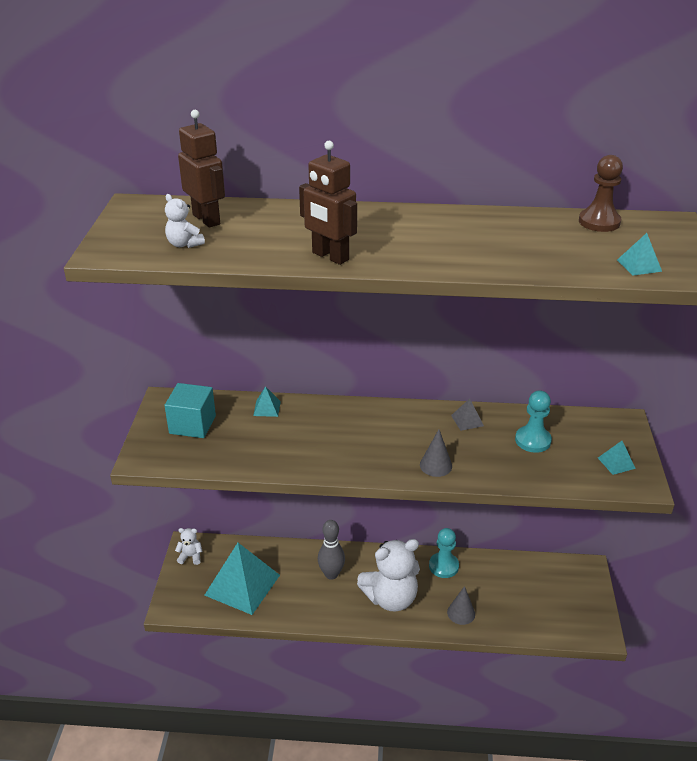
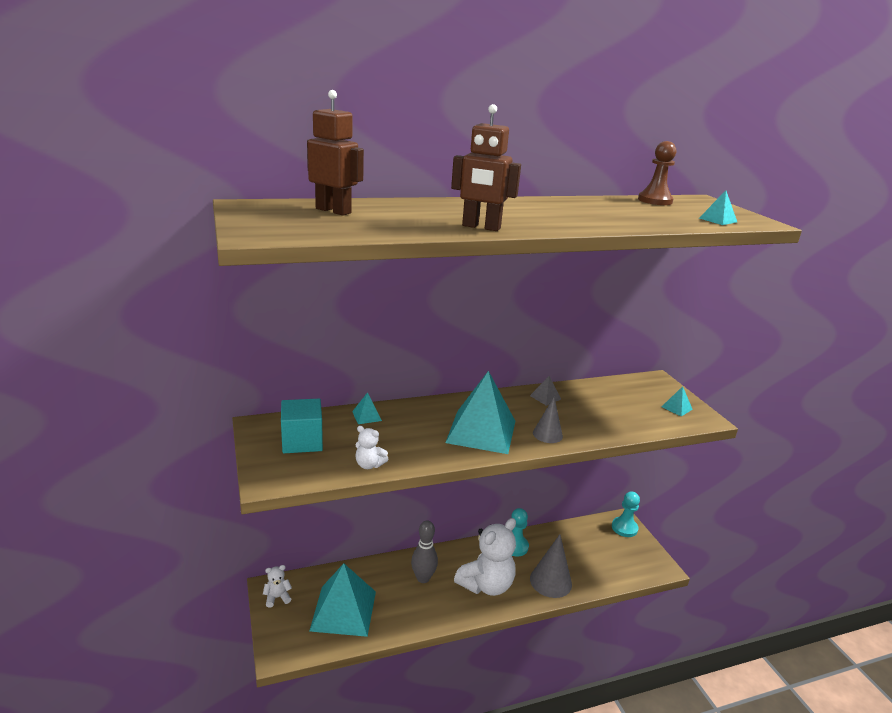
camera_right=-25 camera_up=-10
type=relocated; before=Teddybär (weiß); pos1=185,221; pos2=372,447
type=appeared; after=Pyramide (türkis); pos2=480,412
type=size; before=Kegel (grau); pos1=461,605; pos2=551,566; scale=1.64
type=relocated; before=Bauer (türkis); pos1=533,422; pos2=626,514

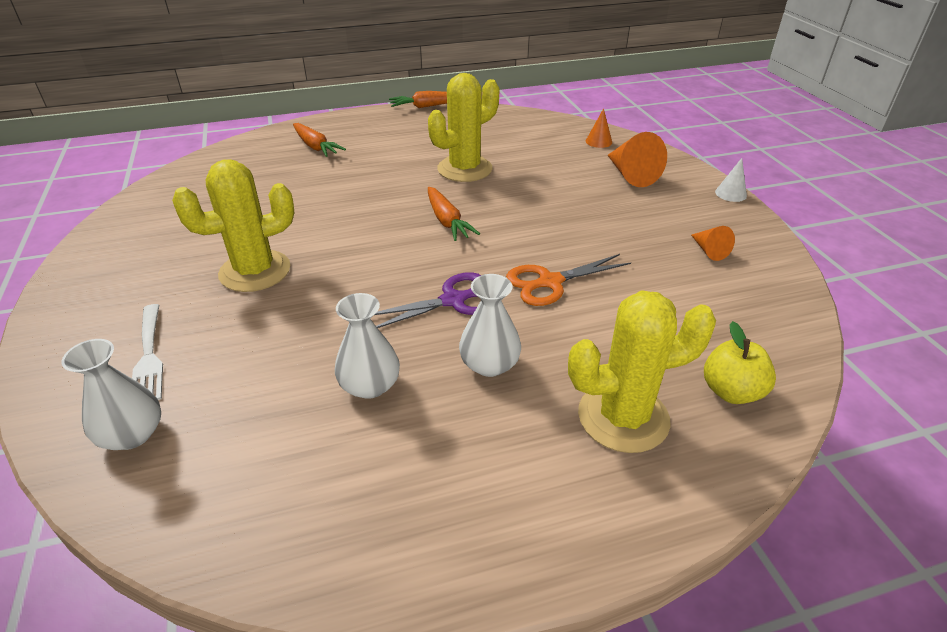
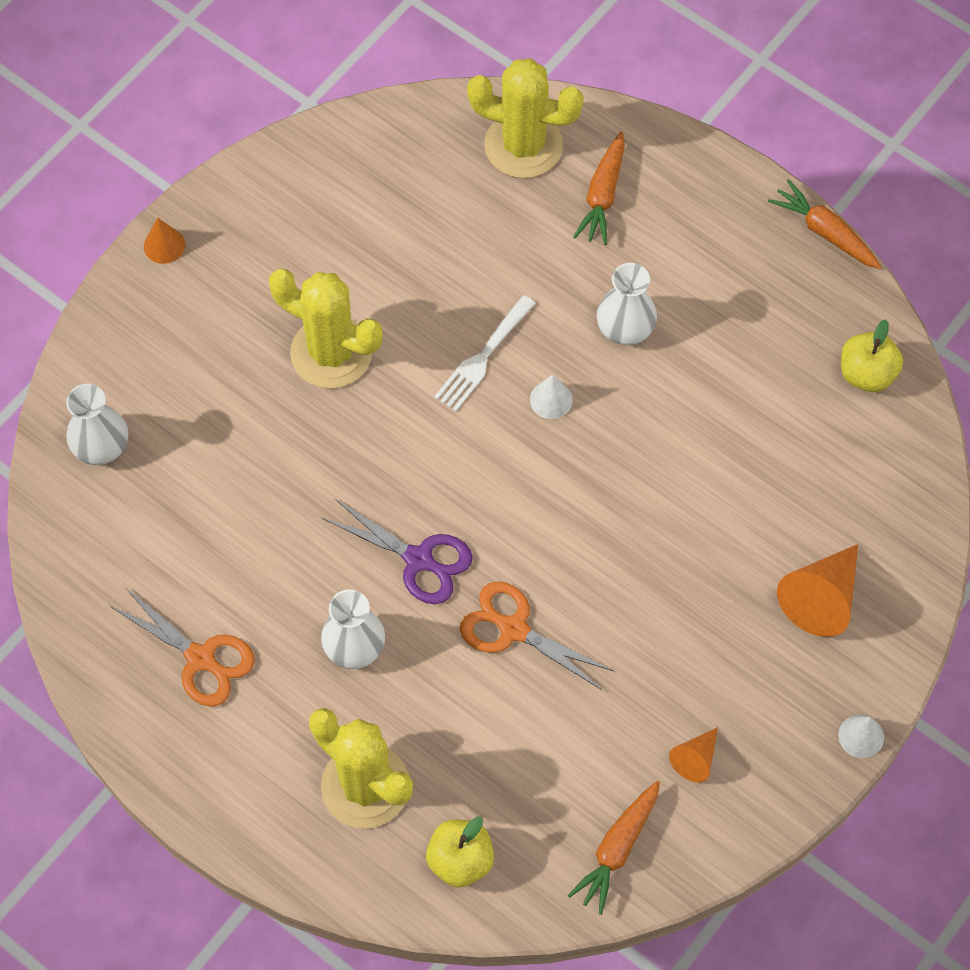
camera_right=55 camera_up=25
type=appeared; after=Schere (orange); pos2=182,647
type=relocated; before=Kegel (orange); pos1=599,128; pos2=164,241
type=relocated; before=Gabel (weiß); pos1=147,352; pos2=485,353
type=relocated; before=Kaktus (gelb); pos1=464,127; pos2=525,118
type=appeared; after=Kegel (weiß); pos2=551,396
type=relocated; before=Karotte (orange); pos1=454,214; pos2=614,848
type=relocated; before=Vase (weiß); pos1=367,346; pos2=627,304
type=appeared; after=Apfel (gelb); pos2=872,356

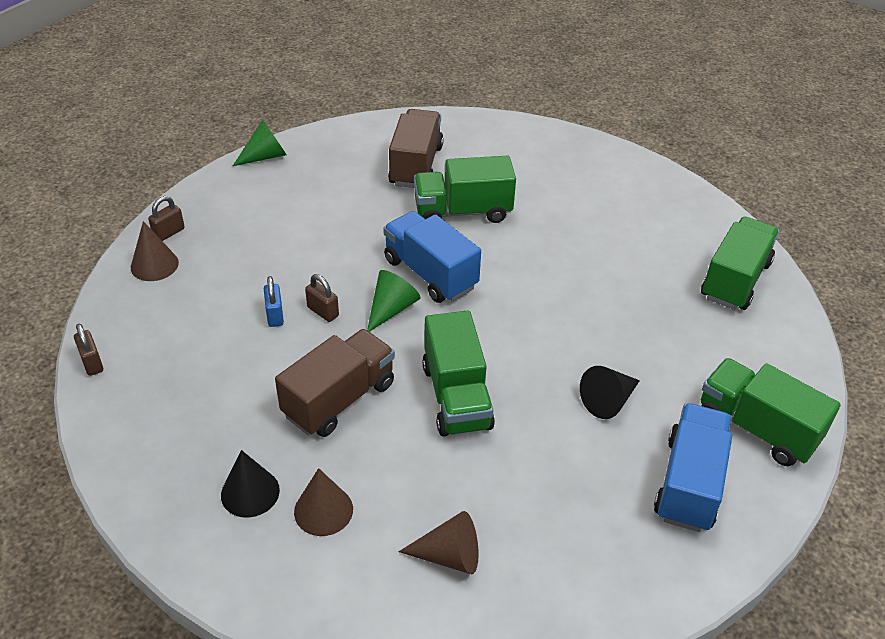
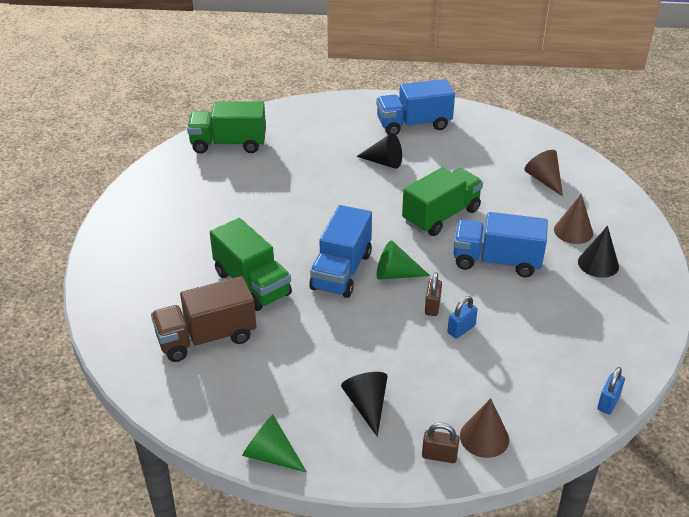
camera_right=-120 camera_up=-5
type=appeared; after=Kegel (schwarz); pos2=364,404
type=colour; before=Lastwagen (braun); after=Lastwagen (blau); pos1=335,383; pos2=501,244
type=colour; before=Vorhängeschloss (braun); after=Vorhängeschloss (blau); pos1=88,350; pos2=611,390
type=missing; before=Lastwagen (grün); pos1=771,412

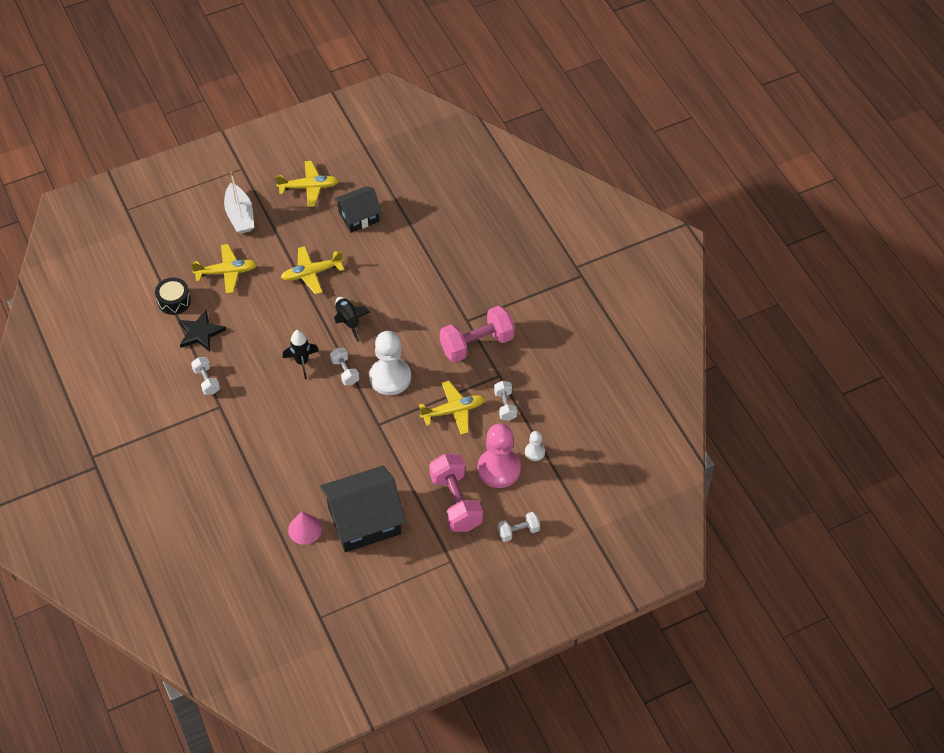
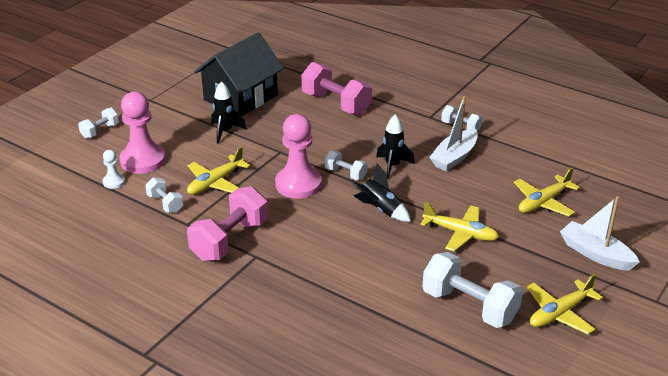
camera_right=150 camera_up=-20
type=appeared; after=Rakete (schwarz); pos2=229,112
type=colour; before=Bauer (weiß); after=Bauer (rosa); pos1=390,363; pos2=298,156
type=relocated; before=Hantel (rosa); pos1=456,493; pos2=336,88
type=spun; before=Flugzeug (gelb); pos1=312,270; pos2=459,226; turn=75
type=exchanged; before=Haus (schwarz); after=Hantel (weiß); pos1=358,209; pos2=472,290
type=appeared; after=Boot (weiß); pos2=453,133
type=missing; before=Trommel (schwarz); pos1=173,296
type=missing; before=Stern (schwarz); pos1=202,330
type=missing; before=Kegel (rosa); pos1=305,528

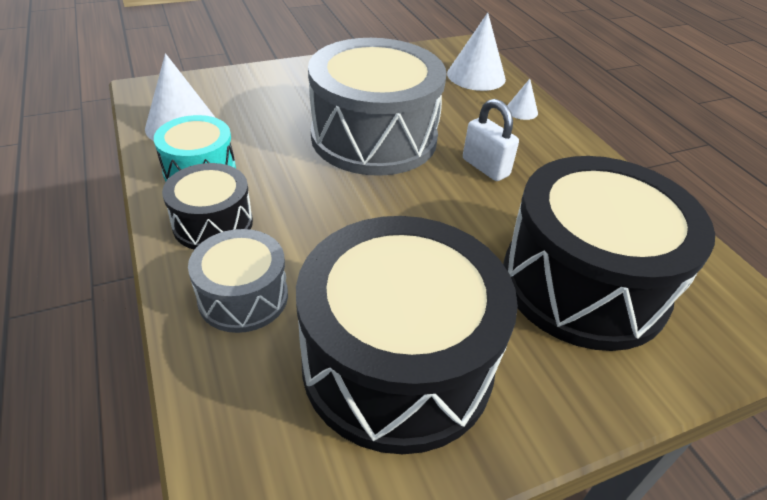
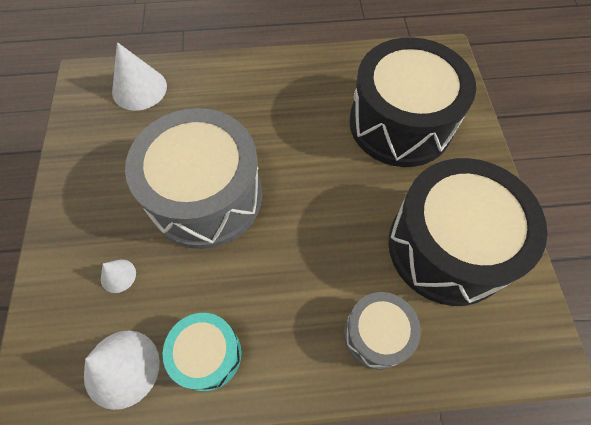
camera_right=-70 camera_up=20
type=relocated; before=Kegel (weiß); pos1=522,99; pos2=118,276
type=missing; before=Trommel (schwarz); pos1=207,206
type=missing; before=Vorhängeschloss (weiß); pos1=491,140

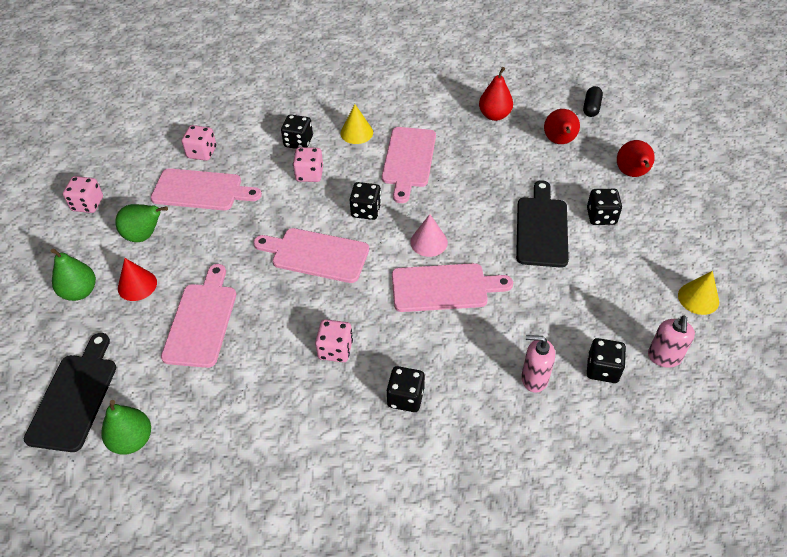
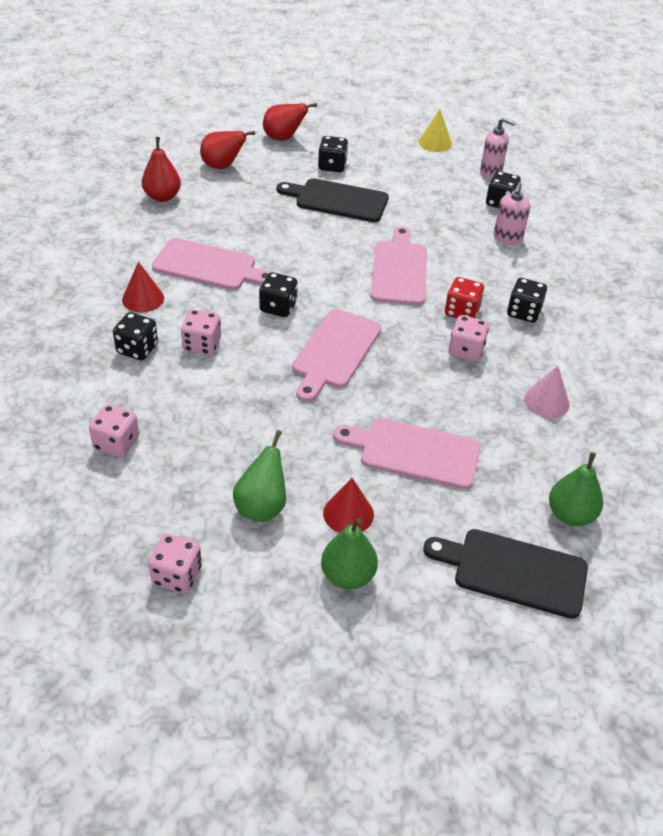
camera_right=-85 camera_up=-5
type=colour; before=Kegel (gelb); after=Kegel (rot); pos1=356,124; pos2=143,287
type=appeared; after=Spielwürfel (rot); pos2=464,297
type=relocated; before=Kegel (rosa); pos1=429,235; pos2=547,392
type=missing; before=Schneidebrett (rosa); pos1=206,189
type=missing; before=Kapsel (schwarz); pos1=593,101

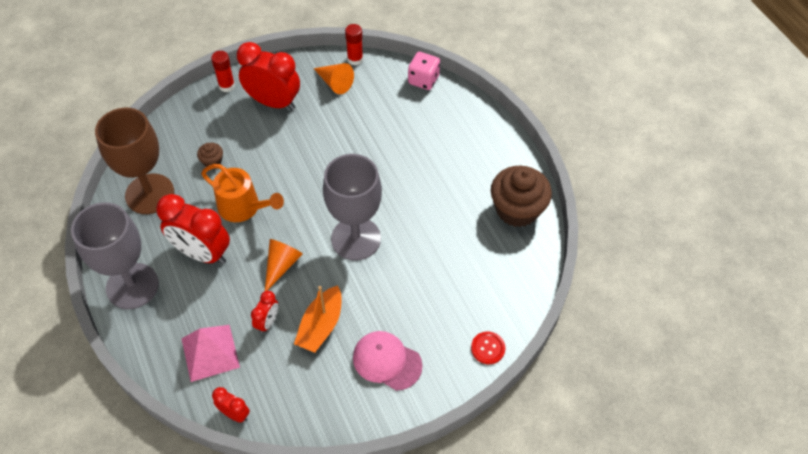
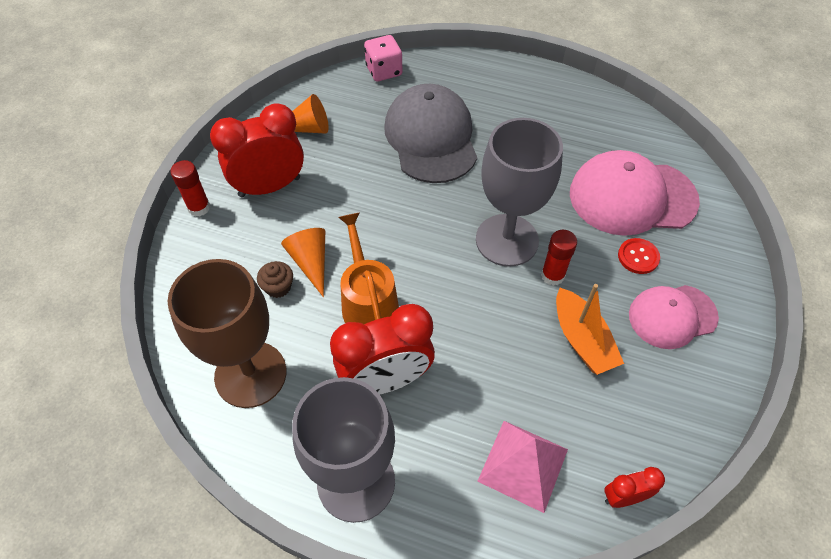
camera_right=-45 camera_up=0
type=relocated; before=Kegel (orange); pos1=284,265; pos2=303,262
type=spun; before=Gießkanne (orange); pos1=242,193; pos2=368,268; turn=-90
type=appeared; after=Kappe (grau); pos2=430,133
type=relocated; before=Klebestift (rot); pos1=354,45; pos2=559,258
type=appeared; after=Kappe (rosa); pos2=635,193
type=relocated; before=Knopf (rot); pos1=488,348; pos2=639,256
type=missing; before=Wecker (rot); pos1=264,312
type=missing; before=Muffin (braun); pos1=521,196

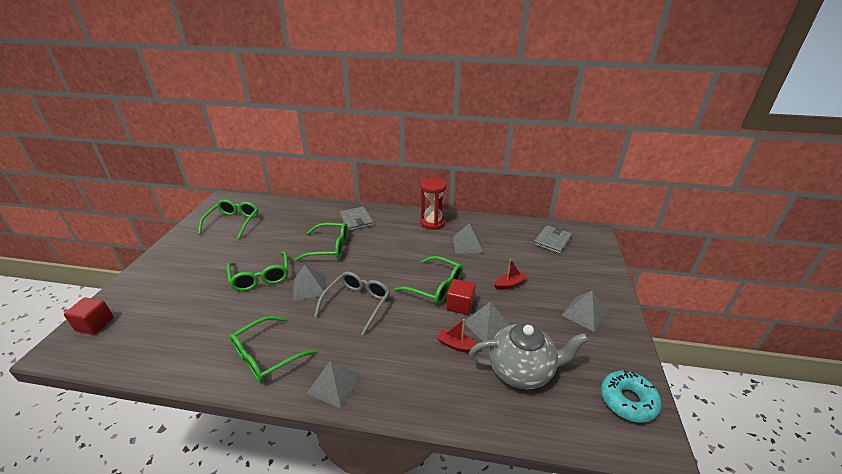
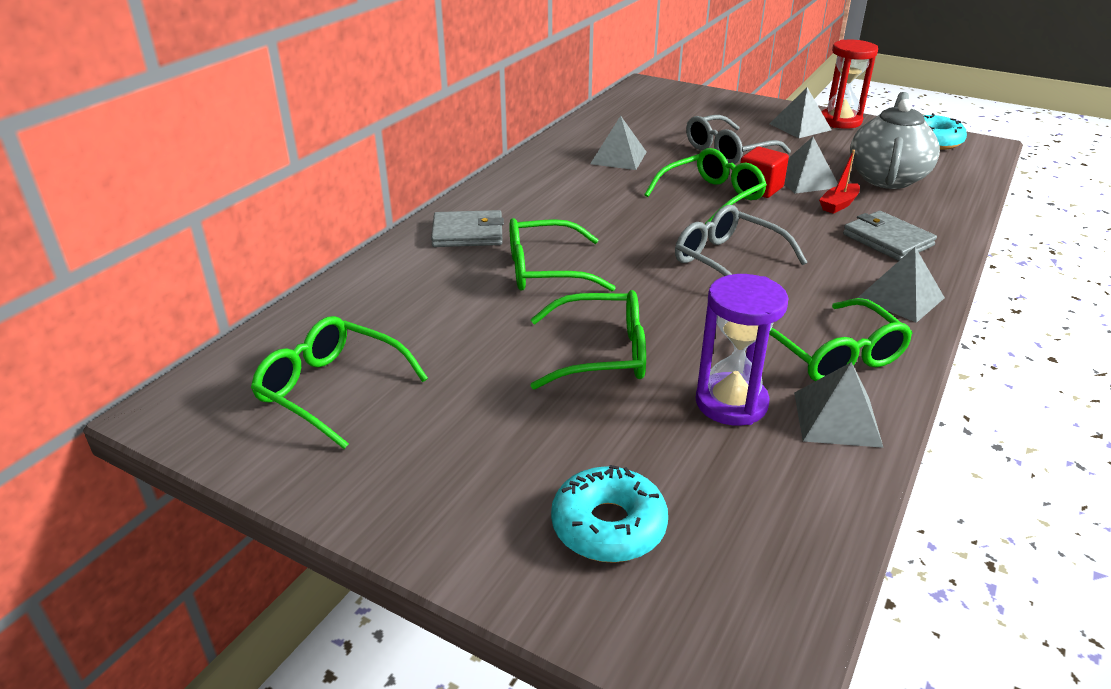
camera_right=-70 camera_up=0
type=spun; before=Brille (grün); pos1=321,241; pos2=562,254; turn=-120
type=appeared; after=Donut (türkis); pos2=609,514
type=exchanged; before=Boot (rot); after=Brille (grau); pos1=511,274; pos2=738,139
type=appeared; after=Sanduhr (lila); pos2=741,350
type=relocated; before=Pyramide (grau); pos1=309,283; pos2=839,405
type=relocated; before=Sanduhr (rot); pos1=433,203; pos2=850,84
type=relocated; before=Geldbörse (grau); pos1=553,239; pos2=890,236
type=missing; before=Kubus (rot); pos1=89,316

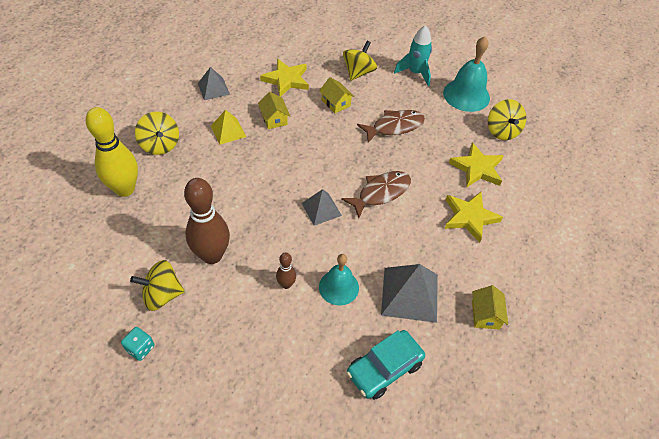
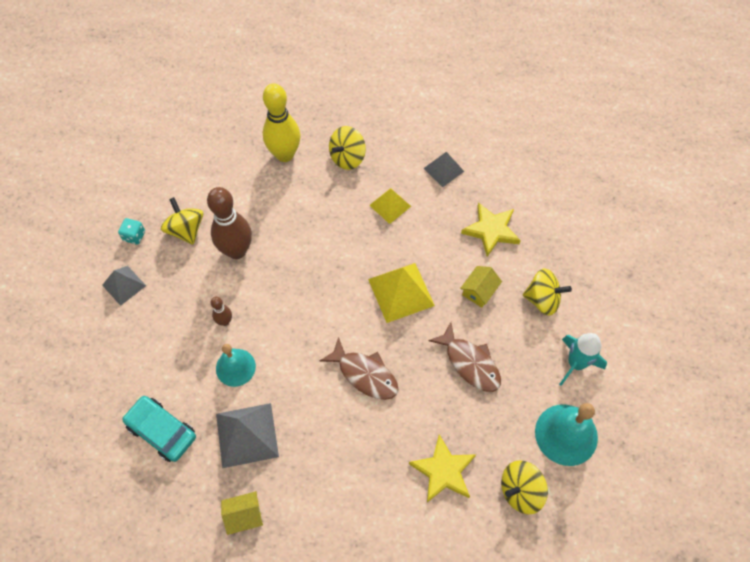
camera_right=75 camera_up=10
type=relocated; before=Pyramide (grau); pos1=322,207; pos2=124,286
type=appeared; after=Pyramide (gelb); pos2=401,293
type=missing; before=Haus (gelb); pos1=274,110
type=missing; before=Stern (gelb); pos1=474,217

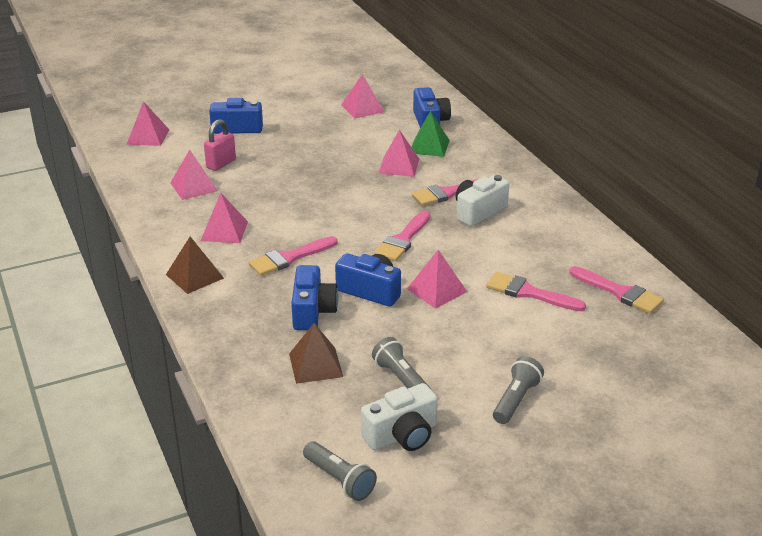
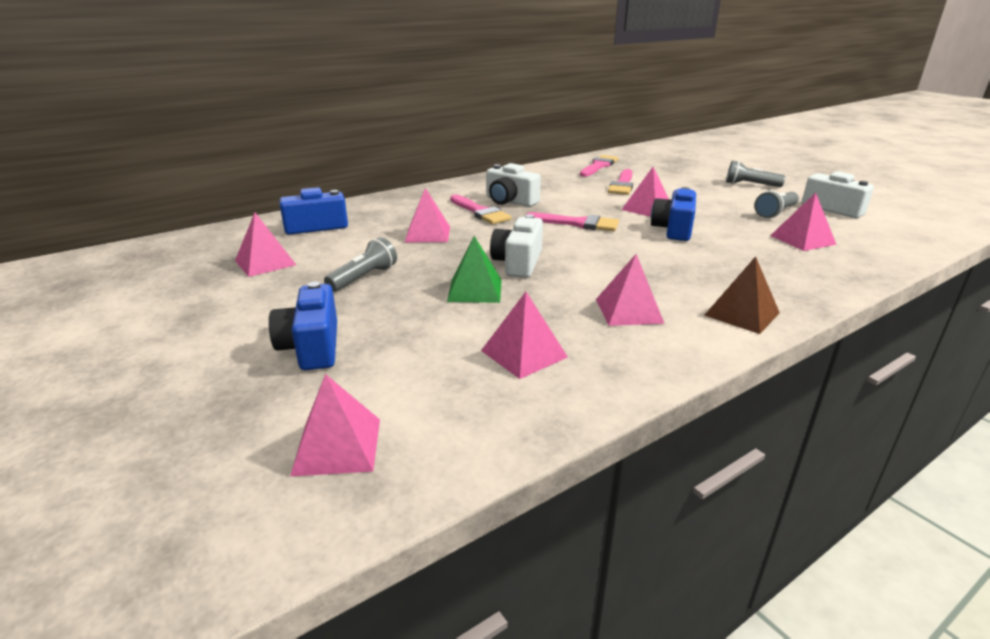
camera_right=-100 camera_up=-5
type=relocated; before=Taschenlampe (grau); pos1=340,471; pos2=360,264
type=relocated; before=Pyramide (grün); pos1=431,134; pos2=474,269
type=appeared; after=Kamera (weiß); pos2=516,246
type=colour; before=Pyramide (braun); after=Pyramide (rosa); pos1=316,353; pos2=803,222
type=missing; before=Vorhängeschloss (rosa); pos1=220,145
type=missing; before=Pinsel (rosa); pos1=293,256
type=missing; before=Kamera (blau); pos1=314,297

